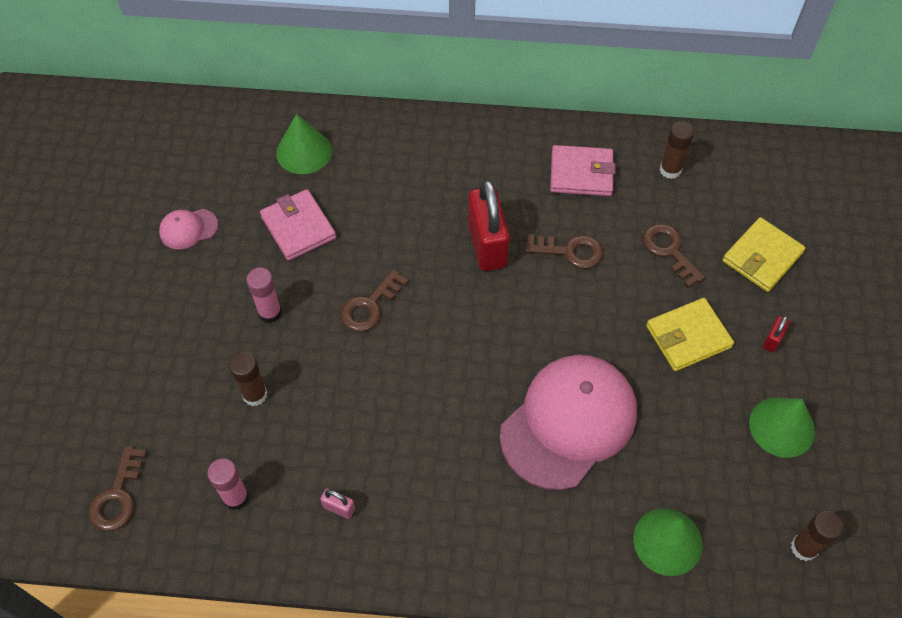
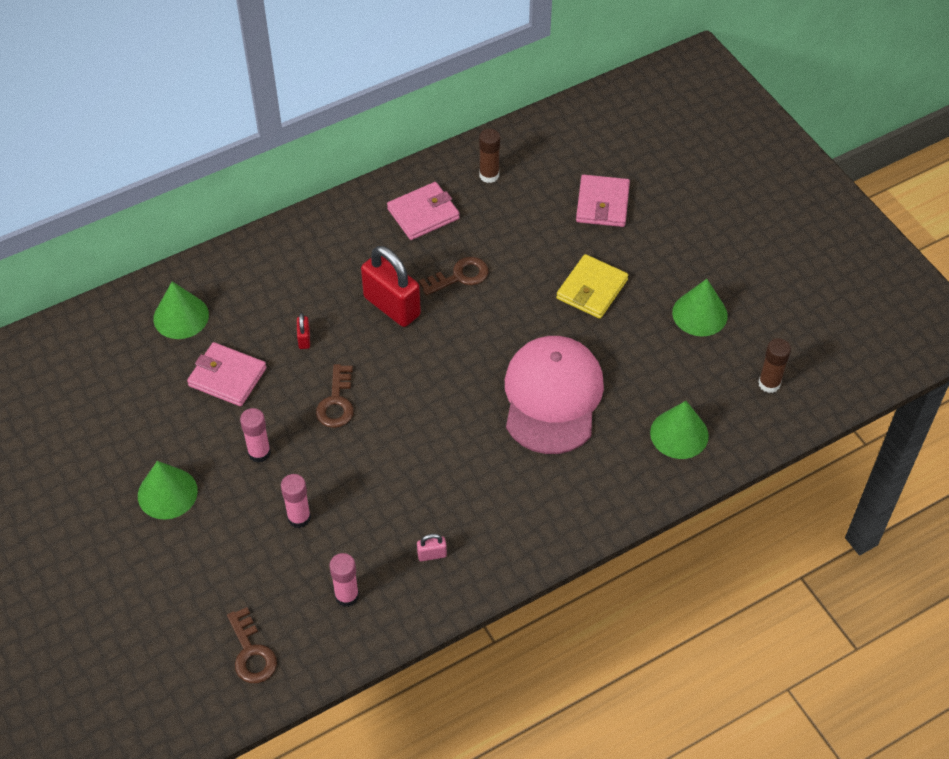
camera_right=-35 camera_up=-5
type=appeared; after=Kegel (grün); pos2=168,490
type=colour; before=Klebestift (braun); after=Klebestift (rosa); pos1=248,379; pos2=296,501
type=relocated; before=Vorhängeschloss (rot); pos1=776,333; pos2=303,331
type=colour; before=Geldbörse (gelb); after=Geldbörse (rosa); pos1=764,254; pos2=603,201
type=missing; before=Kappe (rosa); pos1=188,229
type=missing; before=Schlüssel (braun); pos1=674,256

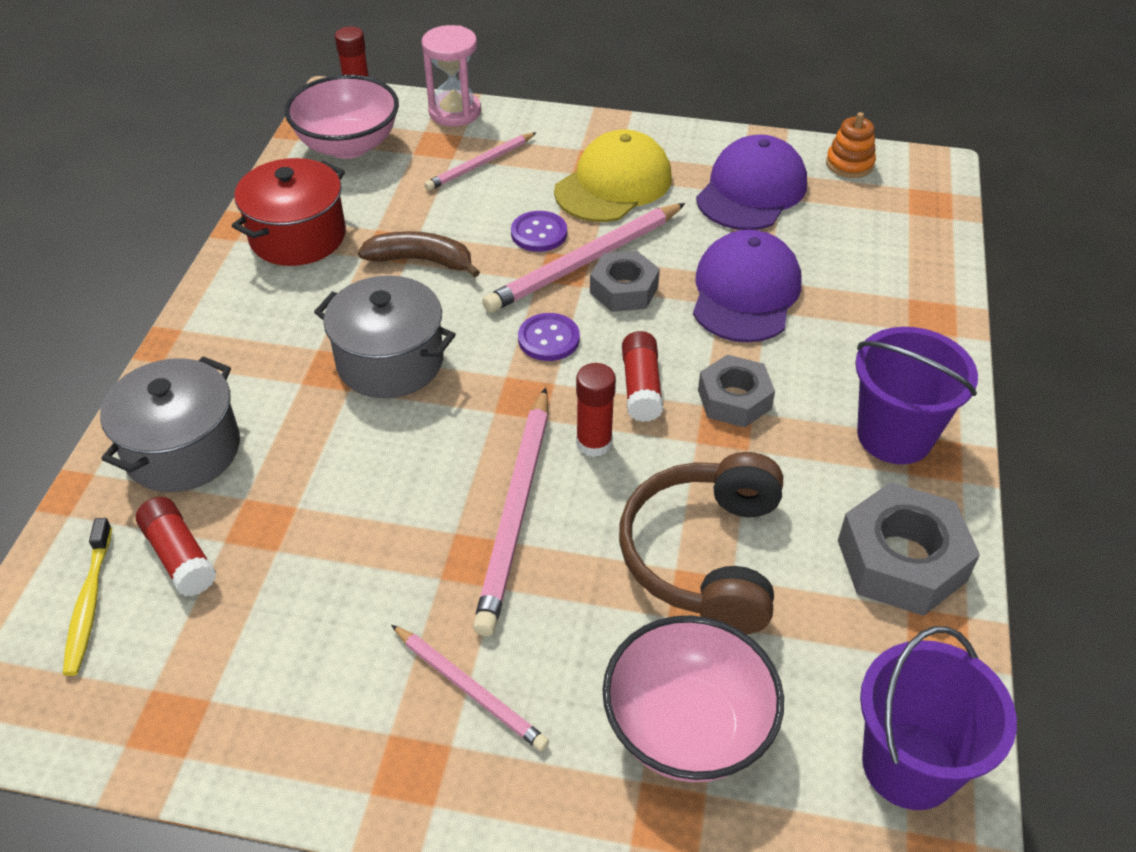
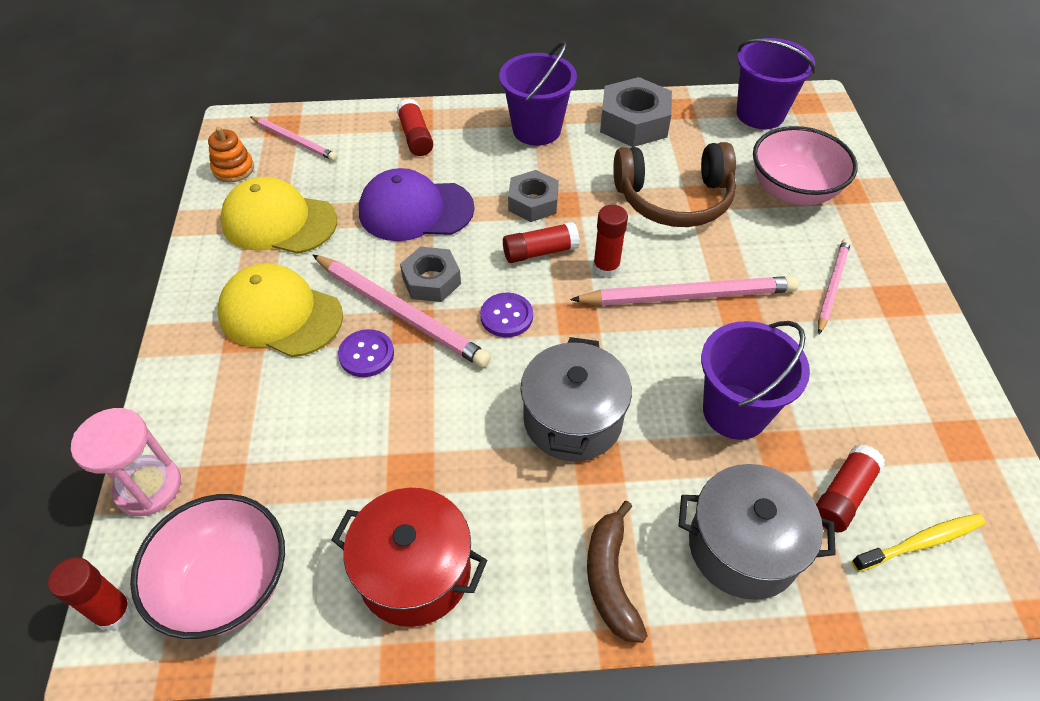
camera_right=-105 camera_up=5
type=colour; before=Kappe (lila); after=Kappe (gelb); pos1=751,182; pos2=278,215
type=relocated; before=Bleistift (rosa); pos1=480,161; pos2=293,138
type=appeared; after=Klebestift (rot); pos2=415,127
type=relocated; before=Banane (braun); pos1=419,254; pos2=617,572
type=appeared; after=Eimer (lila); pos2=755,380

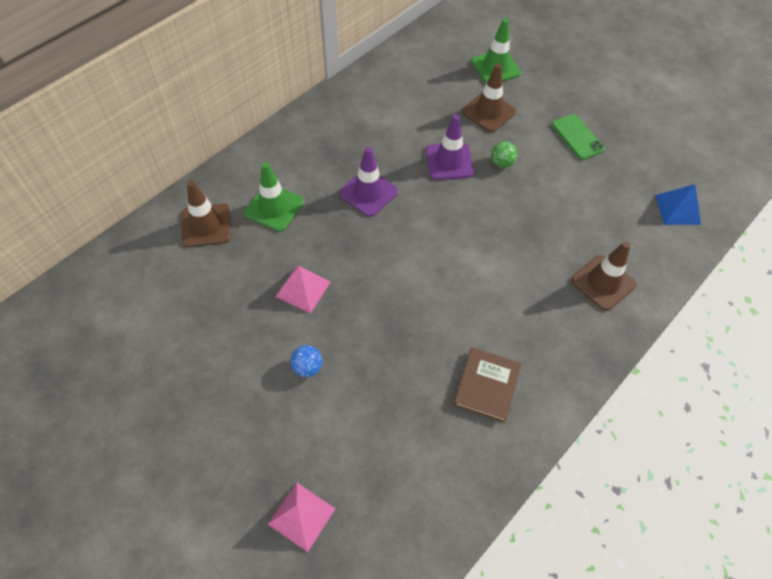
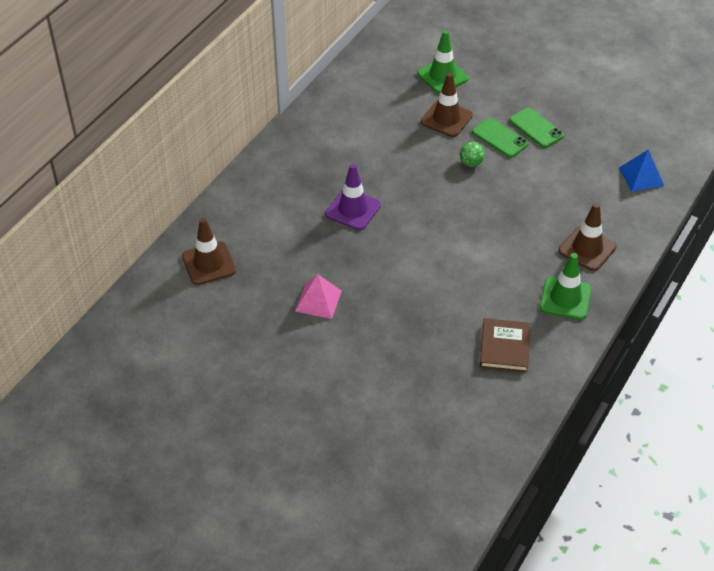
camera_right=-10 camera_up=-10
type=appeared; after=Handy (grün); pos2=500,138
type=relocated; before=Leitkegel (grün); pos1=274,197; pos2=566,286
type=missing; before=Pyramide (rosa); pos1=302,517
type=missing; before=Ball (blau); pos1=306,361
type=missing; before=Leitkegel (lila); pos1=449,147

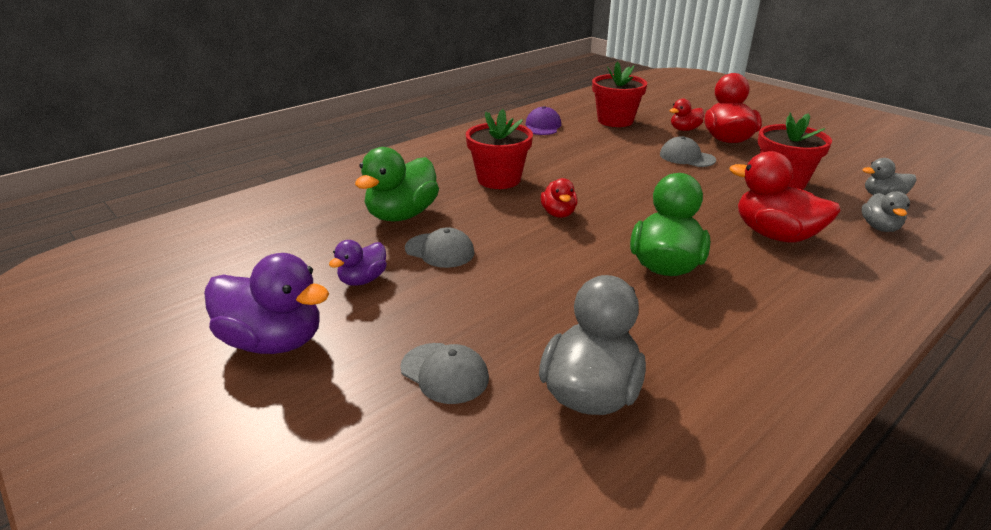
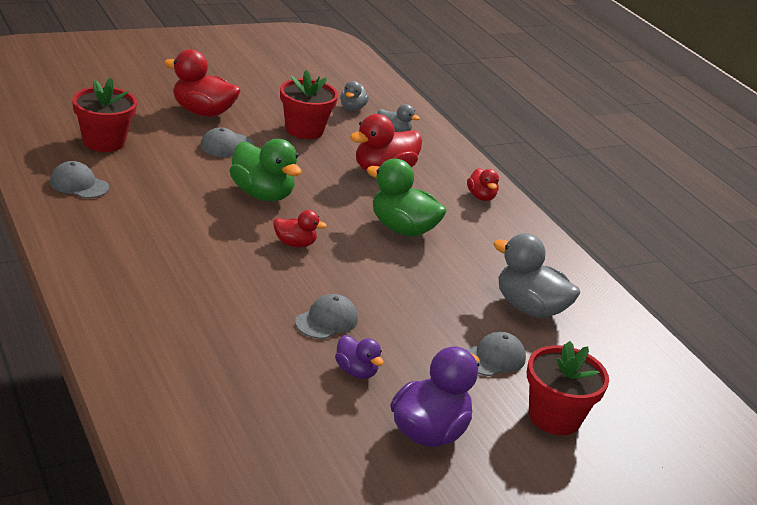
camera_right=-80 camera_up=0
type=colour; before=Kappe (lila); after=Kappe (grau); pos1=543,120; pos2=79,179
type=relocated; before=Ente (grün); pos1=397,184; pos2=266,170
type=relocated; before=Ente (rot); pos1=686,115; pos2=483,184
type=relocated; before=Blumentopf (rot); pos1=499,149; pos2=568,388

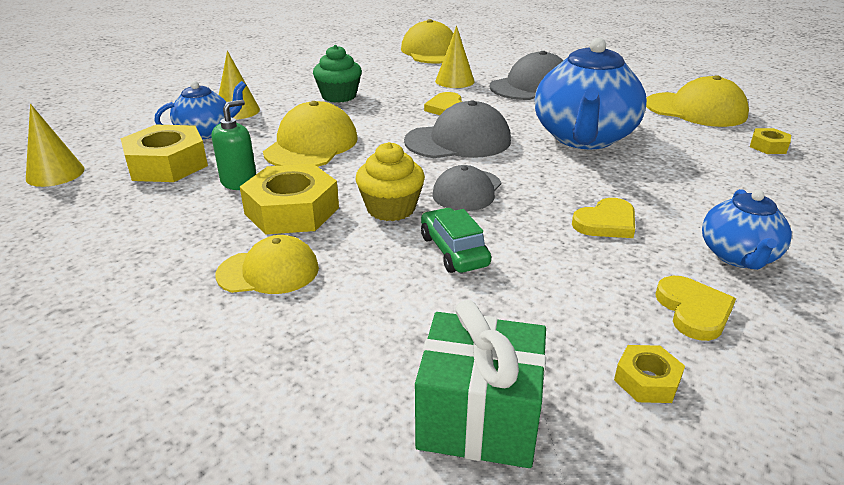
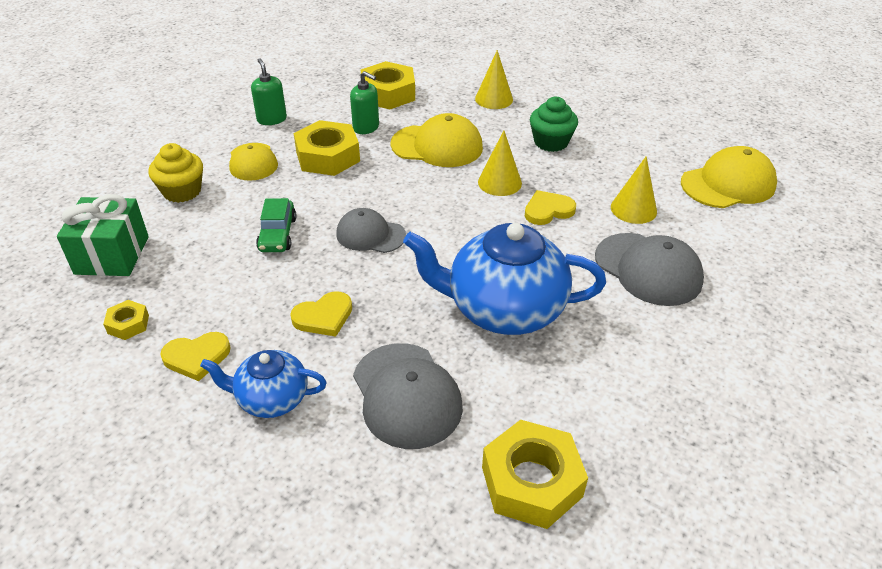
camera_right=80 camera_up=10
type=relocated; before=Muffin (gelb); pos1=390,181; pos2=175,173
type=appeared; after=Seifenspender (grün); pos2=269,91
type=spun; before=Auto (grün); pos1=456,240; pos2=276,225; turn=120
type=spun; before=Herz (gelb); pos1=603,218; pos2=321,314; turn=-75
type=relocated; before=Kappe (grau); pos1=457,129; pos2=408,396
type=relocated; before=Kegel (gelb); pos1=55,145; pos2=500,163
type=size; before=Sechskantmutter (gelb); pos1=770,141; pos2=535,474; scale=2.04
type=missing; before=Teekanne (blau); pos1=200,110
type=missing; before=Kappe (gelb); pos1=697,101

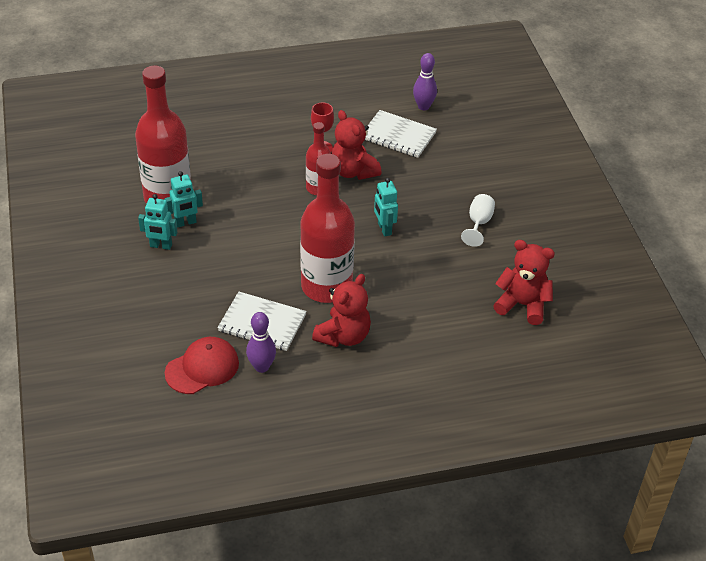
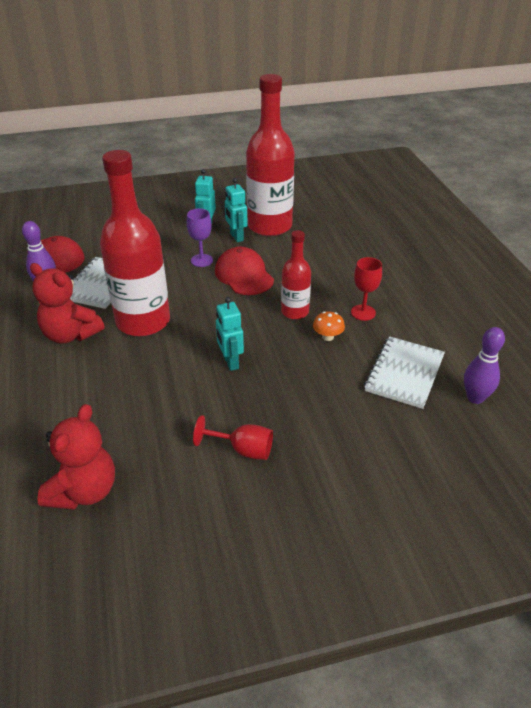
camera_right=90 camera_up=-5
type=appeared; after=Kelch (lila); pos2=200,238
type=colour; before=Kelch (weiß); after=Kelch (rot); pos1=478,220; pos2=233,437
type=appeared; after=Kappe (rot); pos2=244,271
type=spun; before=Roboter (türkis); pos1=386,207; pos2=230,334; turn=-90
type=exchanged; before=Teddybär (rot); after=Pilz (orange); pos1=356,145; pos2=329,326

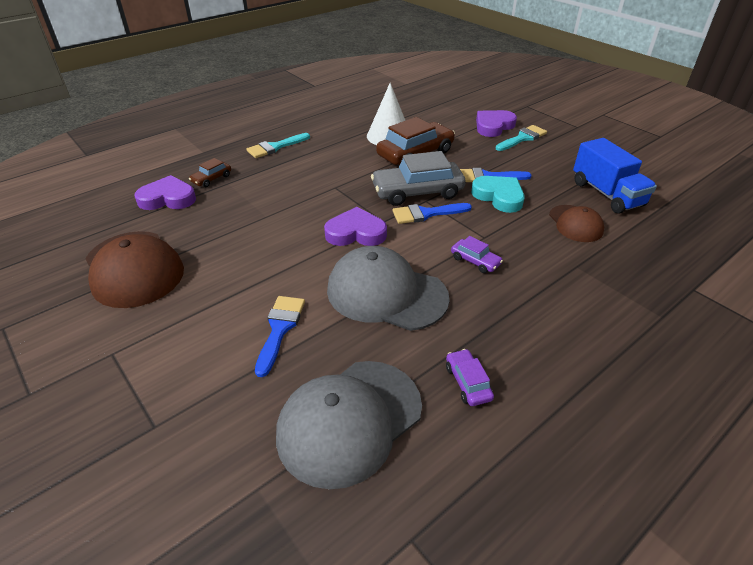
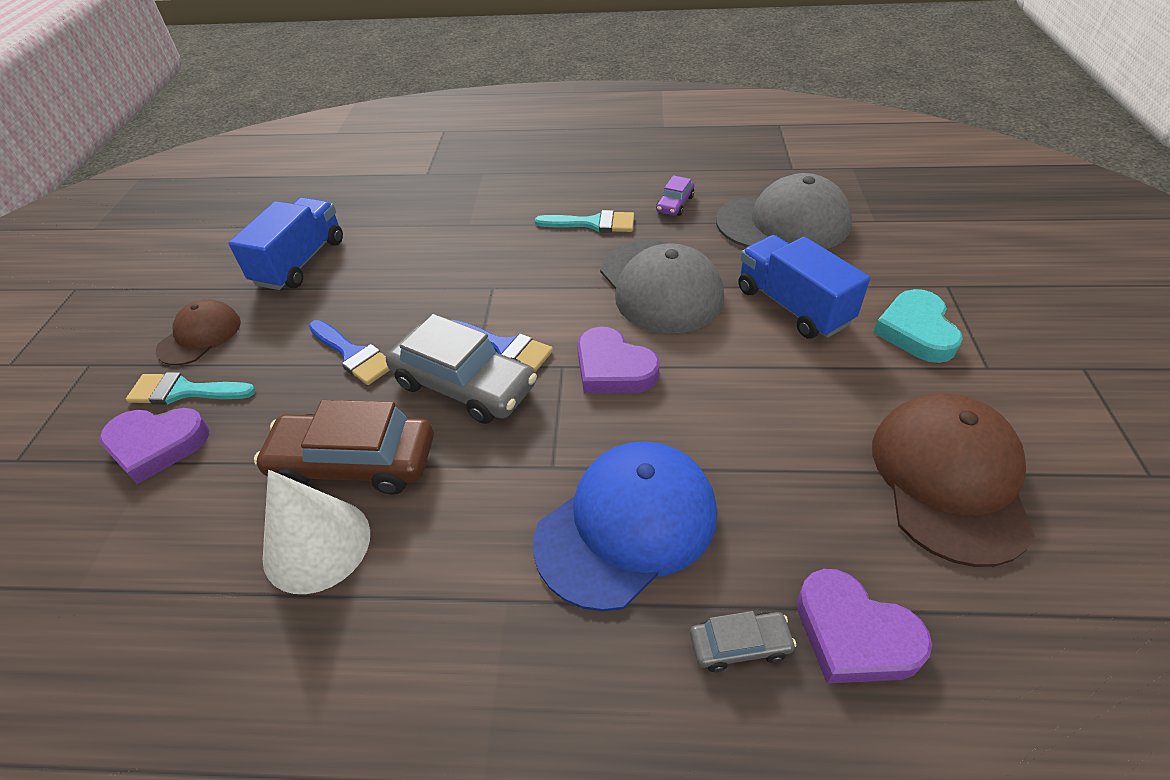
camera_right=-135 camera_up=5
type=relocated; before=Kappe (braun); pos1=576,223; pos2=198,332
type=appeared; after=Kappe (blau); pos2=625,526
type=relocated; before=Pinsel (türkis); pos1=278,145; pos2=584,221
type=colour; before=Auto (braun); after=Auto (grau); pos1=210,172; pos2=743,641
type=exchanged; before=Pinsel (blau); after=Lastwagen (blau); pos1=280,336; pos2=804,287
type=relocated; before=Herz (türkis); pos1=498,194; pos2=918,326
type=missing; before=Auto (lila); pos1=477,254

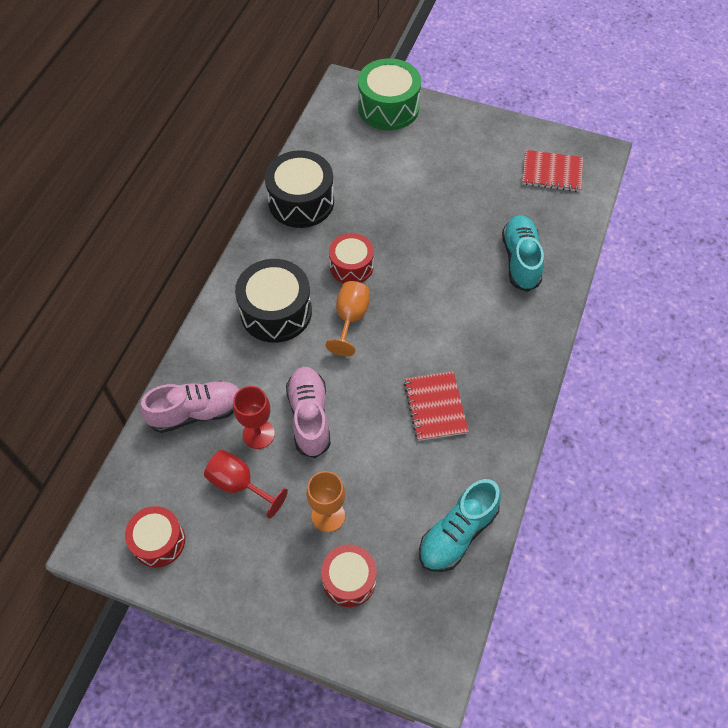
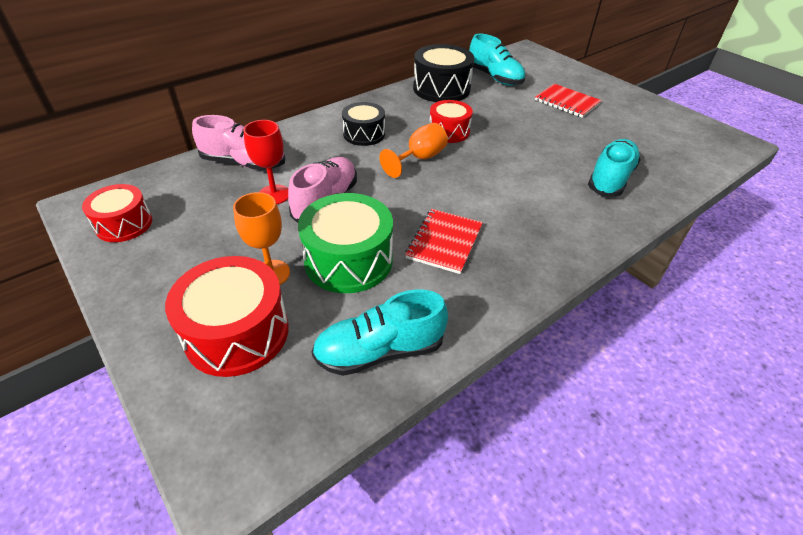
camera_right=30 camera_up=-15
type=size; before=Trommel (rot); pos1=349,575; pos2=227,316; scale=1.57
type=relocated; before=Trommel (grün); pos1=389,94; pos2=345,243
type=size; before=Trommel (schwarz); pos1=273,301; pos2=363,124; scale=0.64
type=appeared; after=Schuh (türkis); pos2=497,59
type=relocated; before=Notizbuch (rot); pos1=552,171; pos2=568,101
type=missing; before=Kelch (rot); pos1=246,484

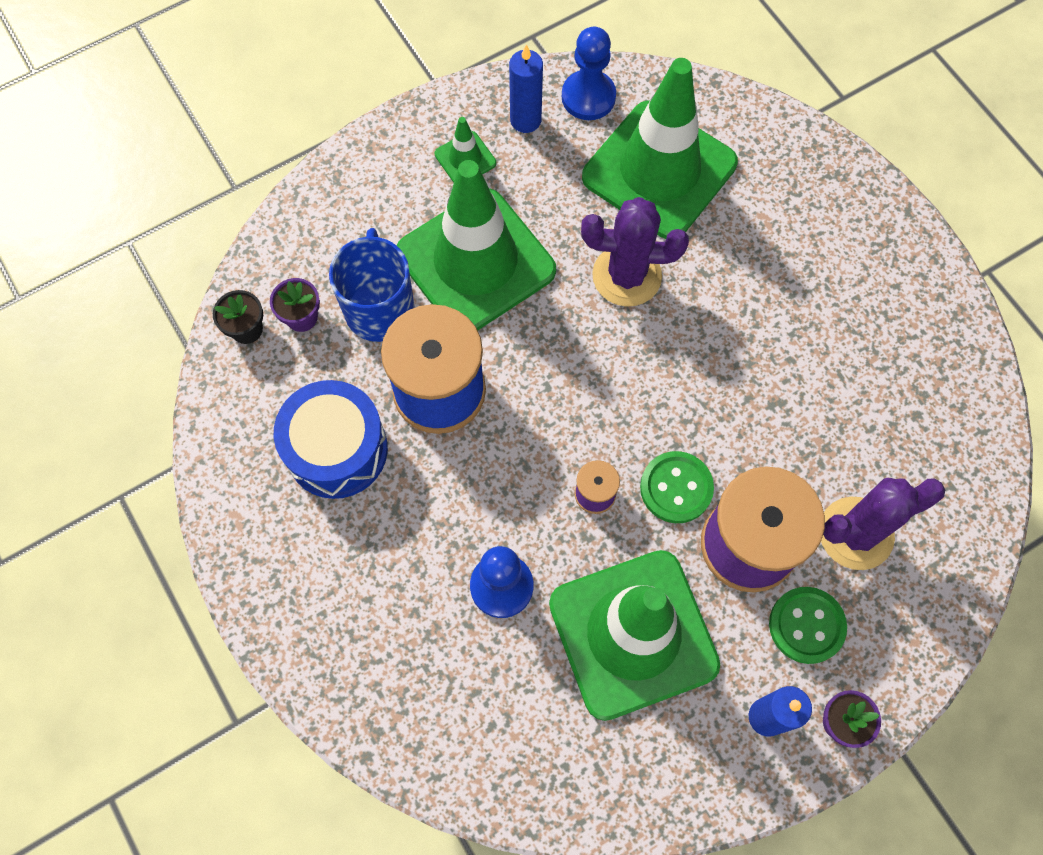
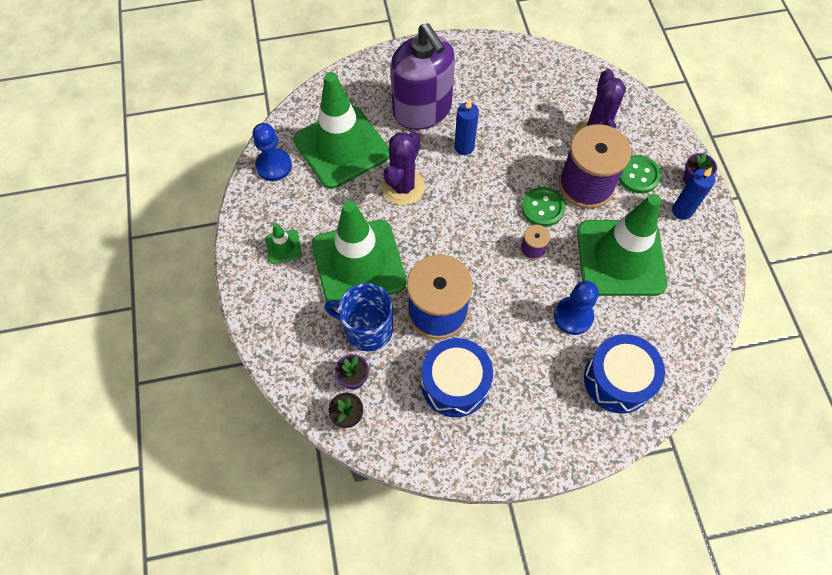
camera_right=-70 camera_up=-5
type=appeared; after=Seifenspender (lila); pos2=422,76
type=relocated; before=Kerze (blau); pos1=526,88; pos2=466,127
type=appeared; after=Trommel (blau); pos2=624,373

